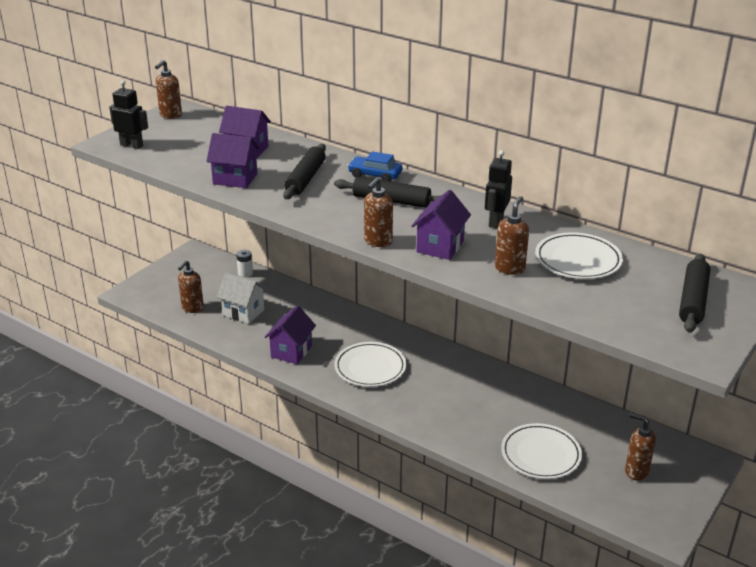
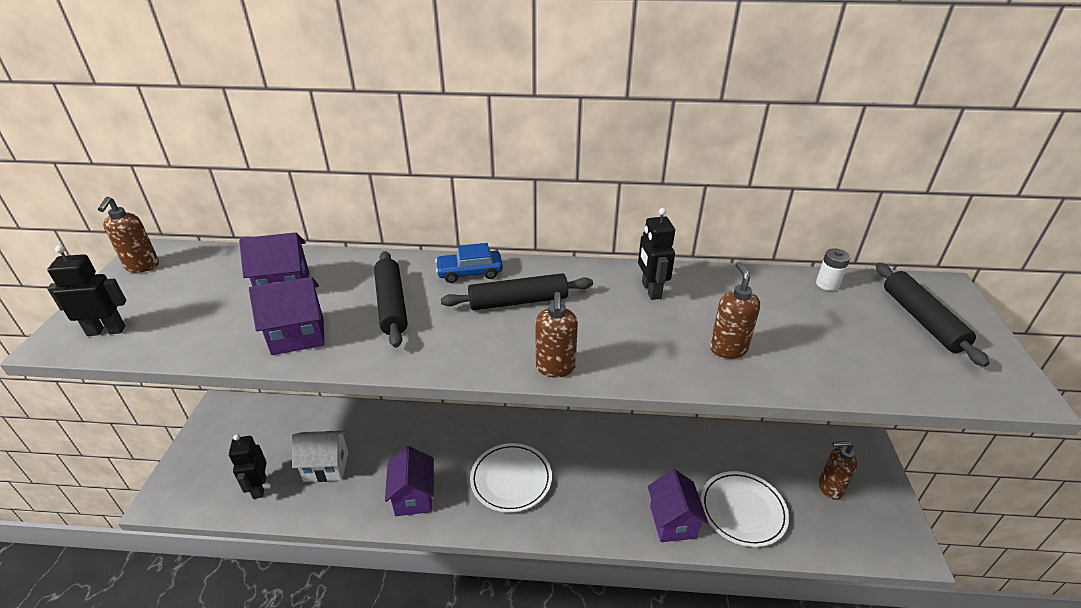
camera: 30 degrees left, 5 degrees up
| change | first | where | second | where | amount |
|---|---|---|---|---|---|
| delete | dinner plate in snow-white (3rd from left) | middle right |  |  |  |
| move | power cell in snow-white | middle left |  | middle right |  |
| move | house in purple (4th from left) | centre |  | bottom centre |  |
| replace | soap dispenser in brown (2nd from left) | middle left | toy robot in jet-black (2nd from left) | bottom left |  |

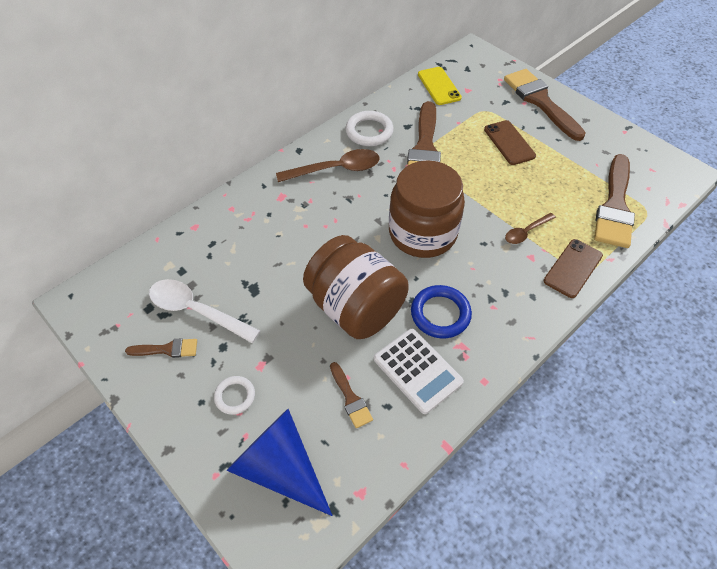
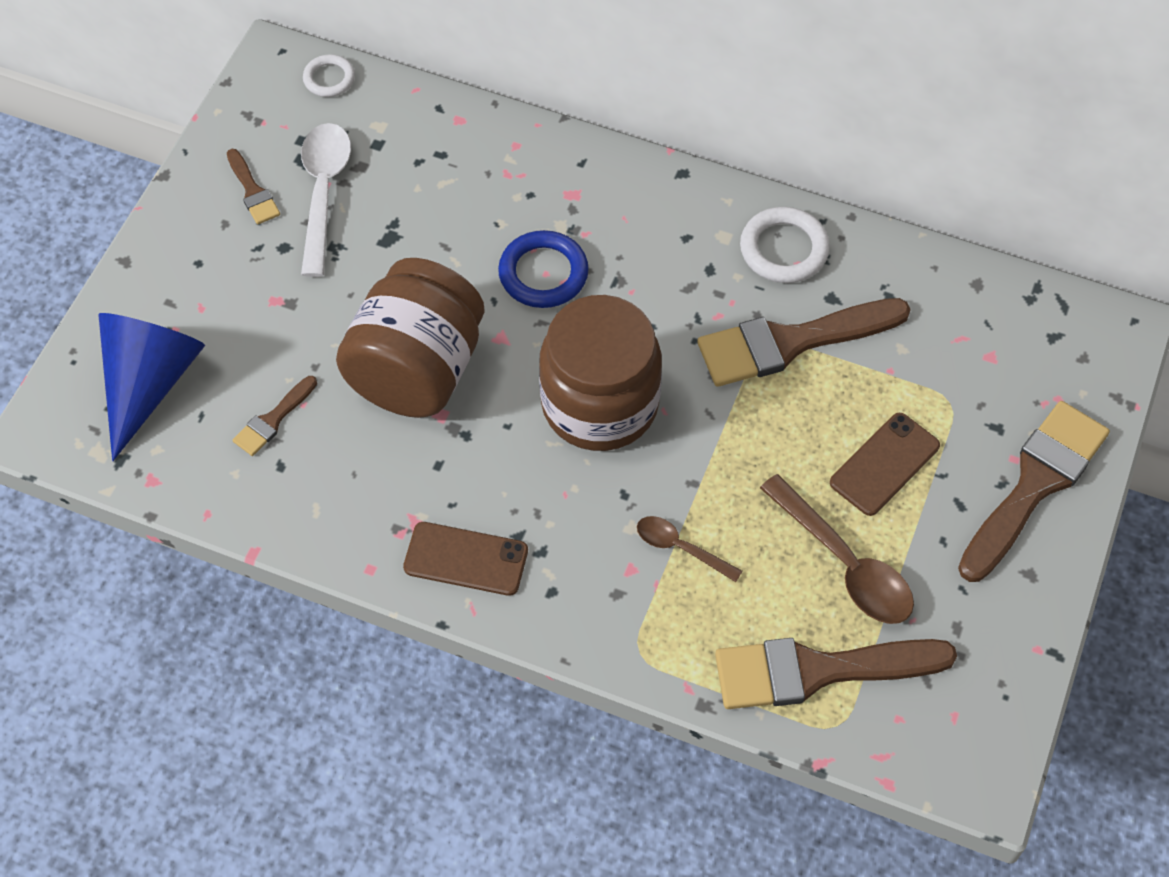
camera: 65 degrees right, 5 degrees up
| change | first | where | second | where | amount |
|---|---|---|---|---|---|
| delete | calculator in snow-white | centre |  |  |  |
| delete | smartphone in golden | top centre |  |  |  |
| move | hoop in snow-white (1st from left) | bottom left |  | top left |  |
| move | teaspoon in brown (1st from left in the first image) | top centre | teaspoon in brown (2nd from left) | middle right |  |
| move | hoop in cobalt | centre |  | top centre |  |
| move | smartphone in brown (2nd from left in the first image) | middle right | smartphone in brown (1st from left) | centre |  |

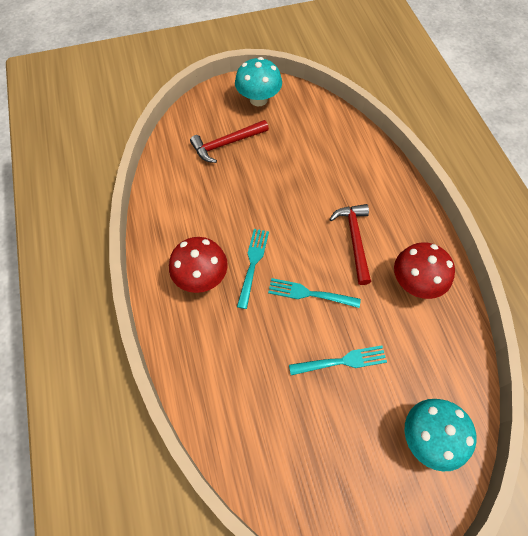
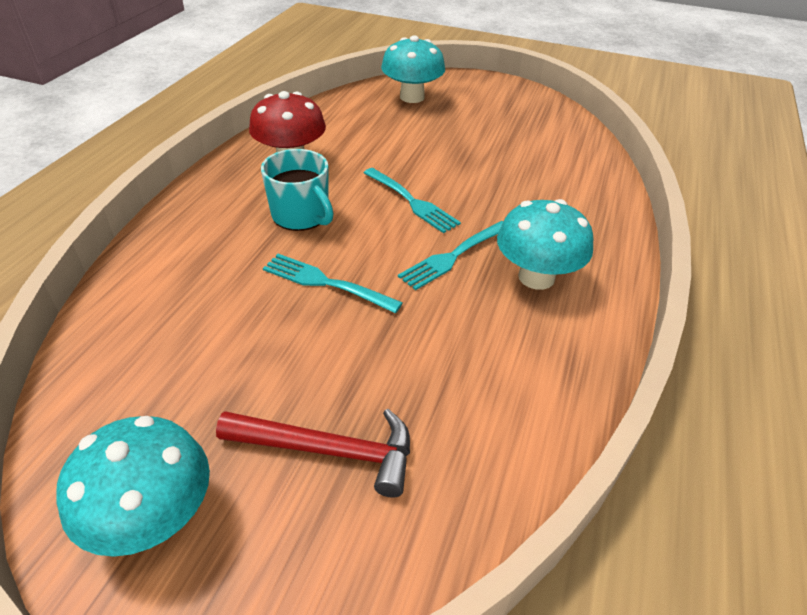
camera: 145 degrees left, 20 degrees down
| change | first | where | second | where | amount |
|---|---|---|---|---|---|
| move | dinner fork in aqua (3rd from left in the first image) | bottom centre | dinner fork in aqua (1st from left) | centre |  |
| replace | claw hammer in red (2nd from left) | centre | mug in aqua | top centre |  |
| recolor | mushroom in red (1st from left) | centre | mushroom in aqua (3rd from left) | middle right |  |

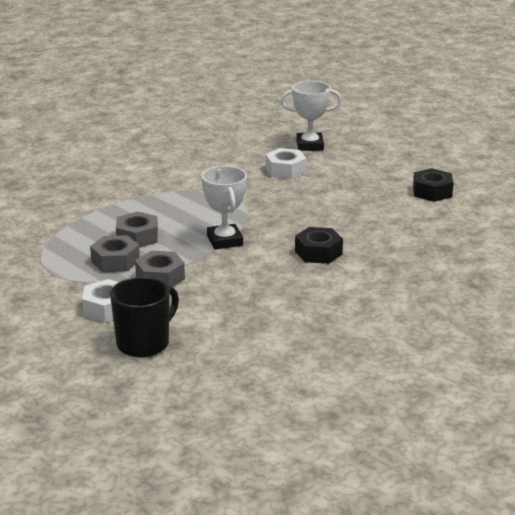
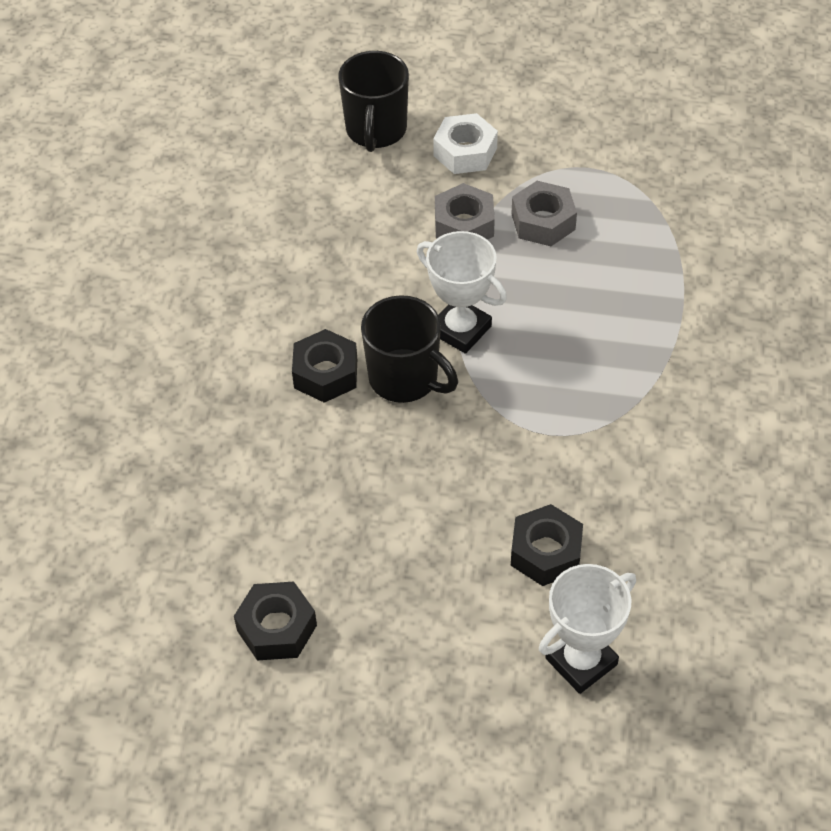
camera: 145 degrees right, 25 degrees up
| change | first | where | second | where | amount |
|---|---|---|---|---|---|
| delete | hex nut in gray (2nd from left) | middle left |  |  |  |
| insert |  |  | mug in jet-black (2nd from left) | centre |  |
| recolor | hex nut in snow-white (2nd from left) | top centre | hex nut in jet-black (3rd from left) | centre |  |

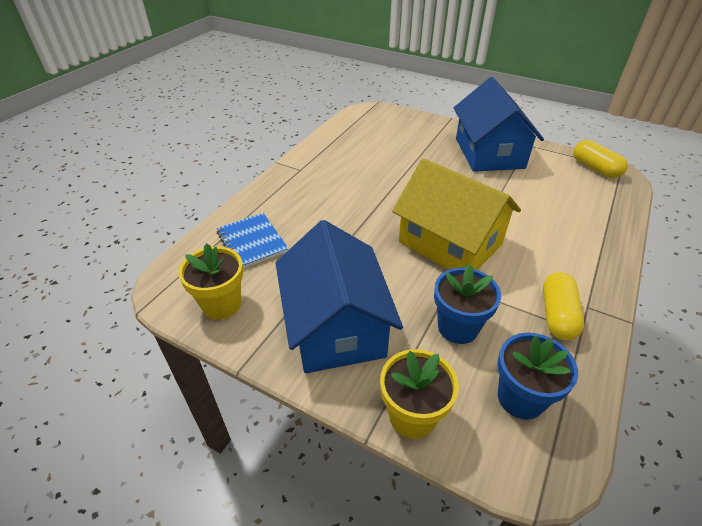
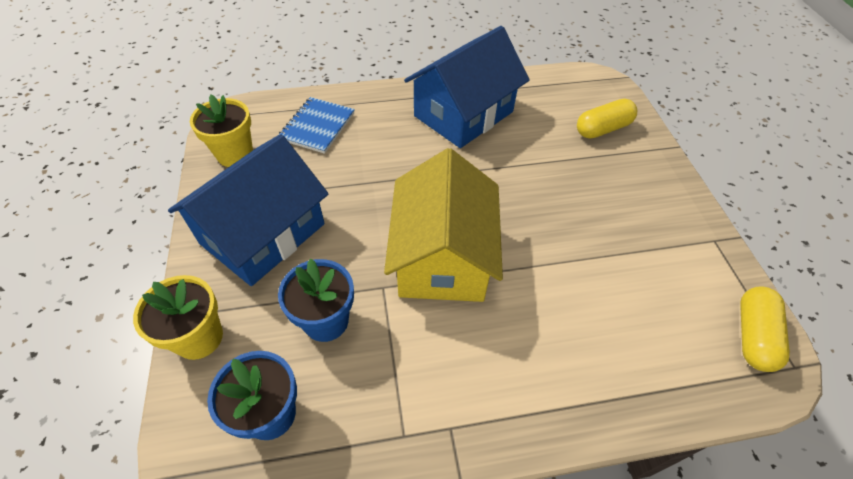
camera: 50 degrees right, 10 degrees up
| change | first | where | second | where | amount |
|---|---|---|---|---|---|
| move | house in cobalt (2nd from left) | top right |  | top centre |  |
| move | pill in golden (1st from left) | middle right |  | top right |  |

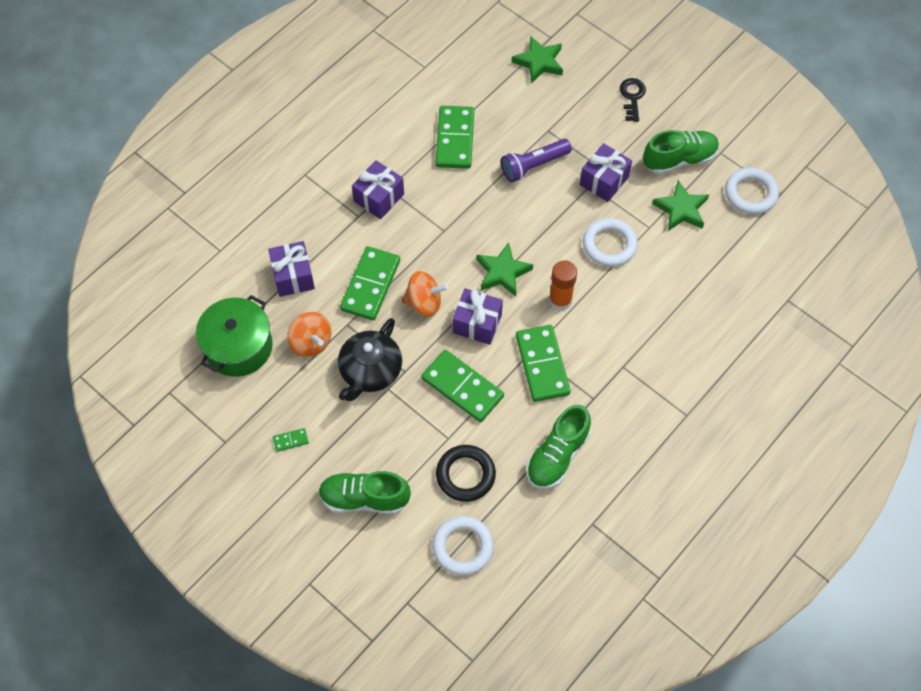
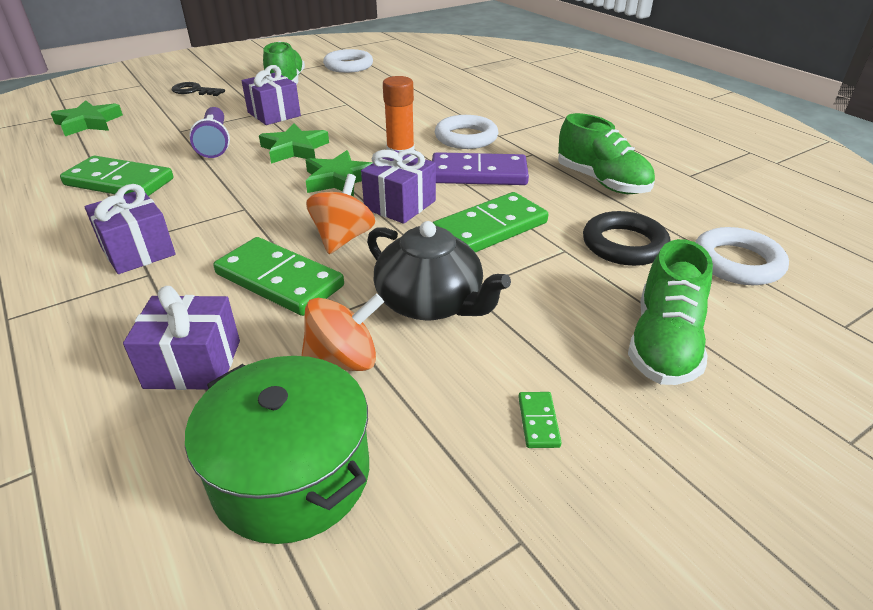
camera: 75 degrees left, 25 degrees down
| change | first | where | second | where | amount |
|---|---|---|---|---|---|
| move | hoop in snow-white (2nd from left) | centre |  | top centre |  |
| move | star in leaf-green (3rd from left in the first image) | top right | star in leaf-green (2nd from left) | top centre |  |
| recolor | domino tile in leaf-green (5th from left) | centre | domino tile in purple | top centre |  |

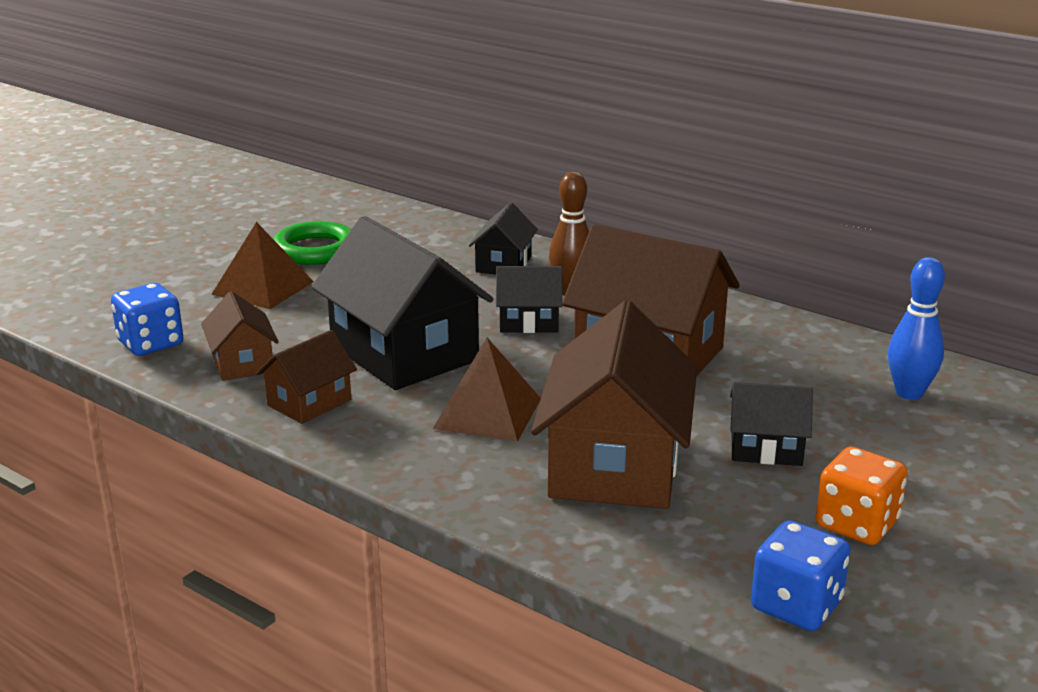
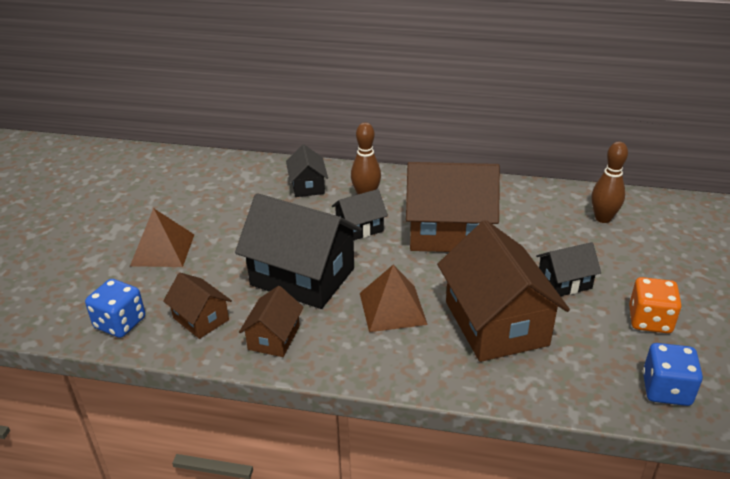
camera: 25 degrees left, 10 degrees up
| change | first | where | second | where | amount |
|---|---|---|---|---|---|
| delete | hoop in leaf-green | middle left |  |  |  |
| recolor | skittle in cobalt | middle right | skittle in brown (2nd from left) | middle right |  |

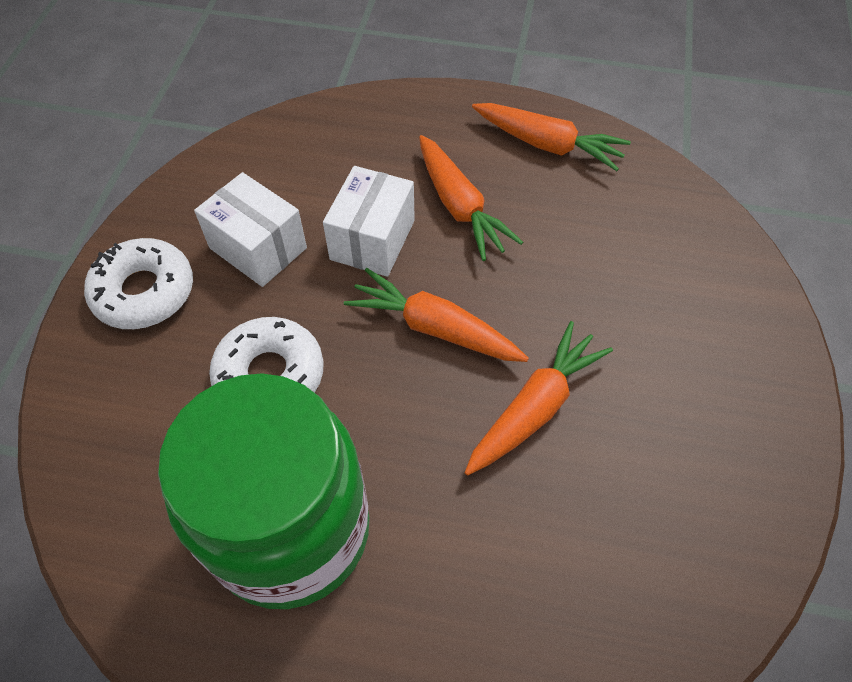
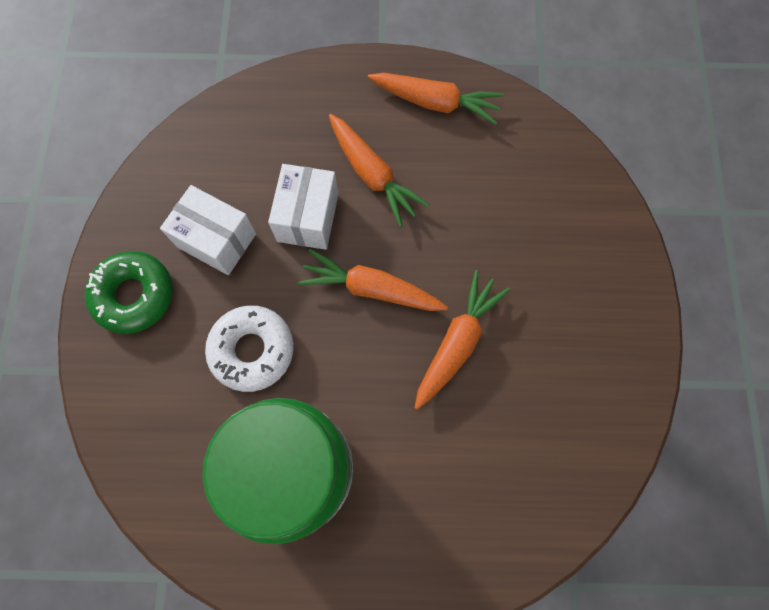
camera: 10 degrees left, 15 degrees up
| change | first | where | second | where | amount |
|---|---|---|---|---|---|
| recolor | glazed donut in snow-white (1st from left) | middle left | glazed donut in leaf-green | middle left |  |

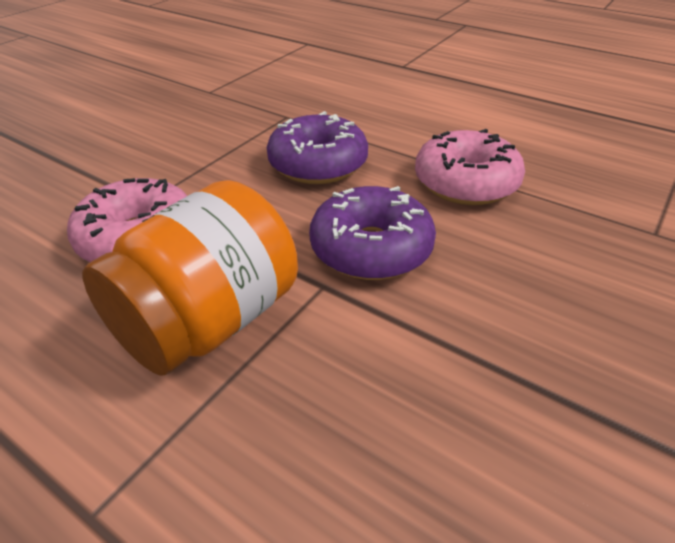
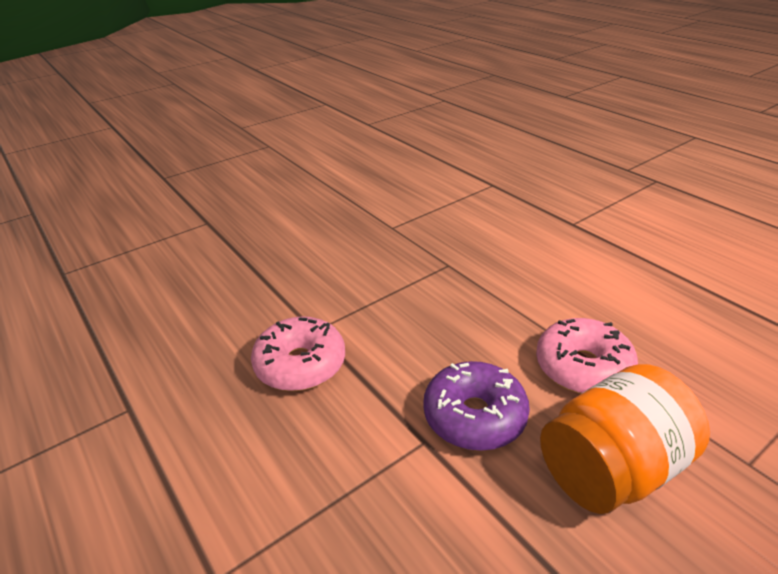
camera: 20 degrees right, 5 degrees down
| change | first | where | second | where | amount |
|---|---|---|---|---|---|
| delete | glazed donut in purple (1st from left) | top centre |  |  |  |
| move | preserve jar in orange-coloured | middle left |  | bottom right |  |

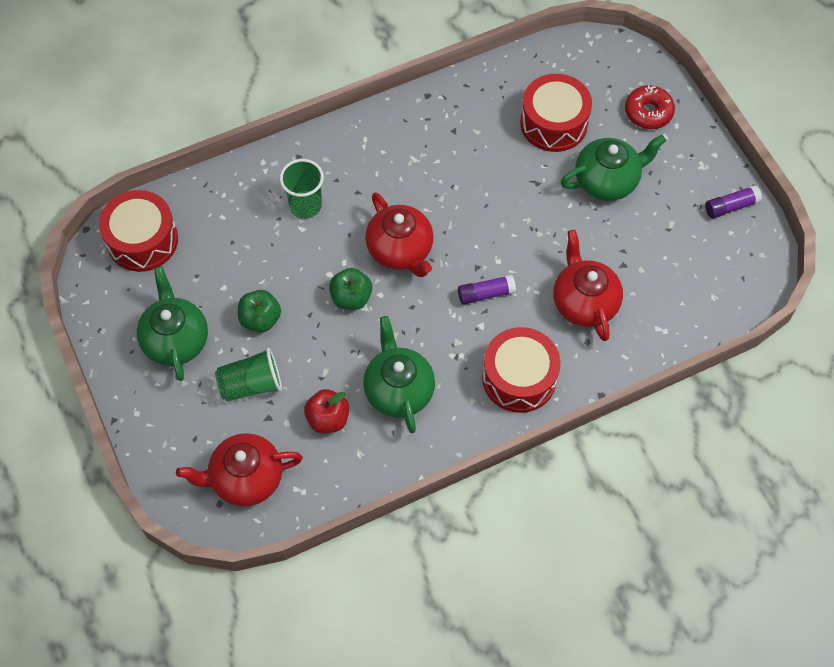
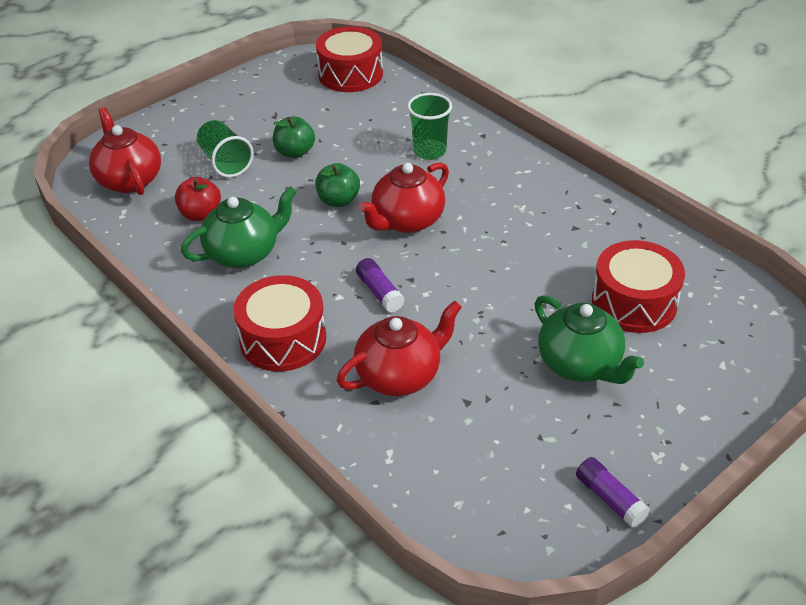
camera: 75 degrees right, 20 degrees down
| change | first | where | second | where | amount |
|---|---|---|---|---|---|
| delete | teapot in leaf-green (1st from left) | middle left |  |  |  |
| delete | glazed donut in red | top right |  |  |  |

